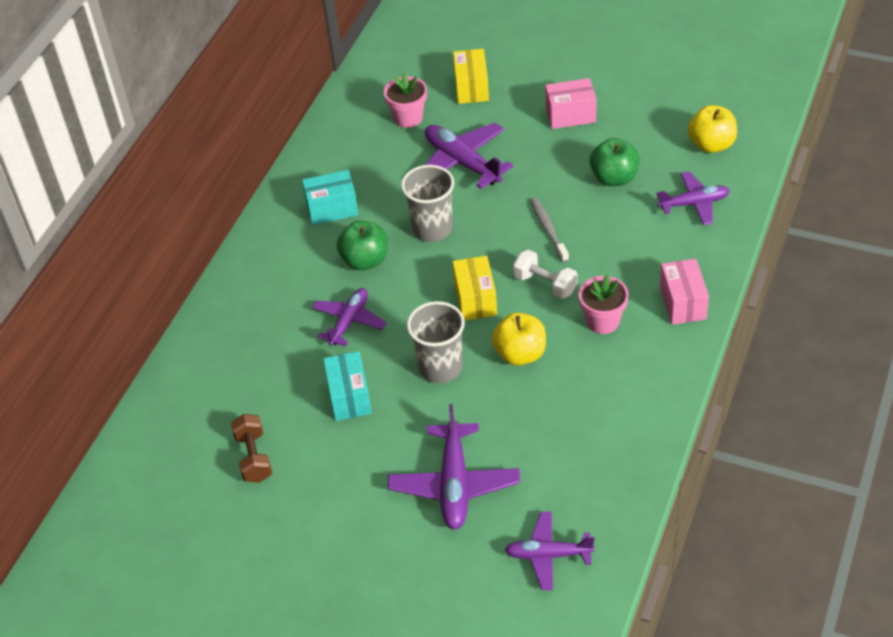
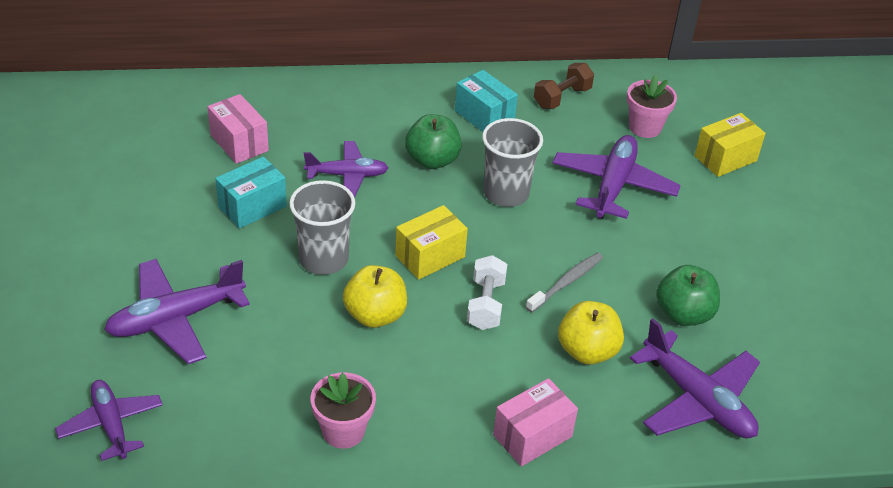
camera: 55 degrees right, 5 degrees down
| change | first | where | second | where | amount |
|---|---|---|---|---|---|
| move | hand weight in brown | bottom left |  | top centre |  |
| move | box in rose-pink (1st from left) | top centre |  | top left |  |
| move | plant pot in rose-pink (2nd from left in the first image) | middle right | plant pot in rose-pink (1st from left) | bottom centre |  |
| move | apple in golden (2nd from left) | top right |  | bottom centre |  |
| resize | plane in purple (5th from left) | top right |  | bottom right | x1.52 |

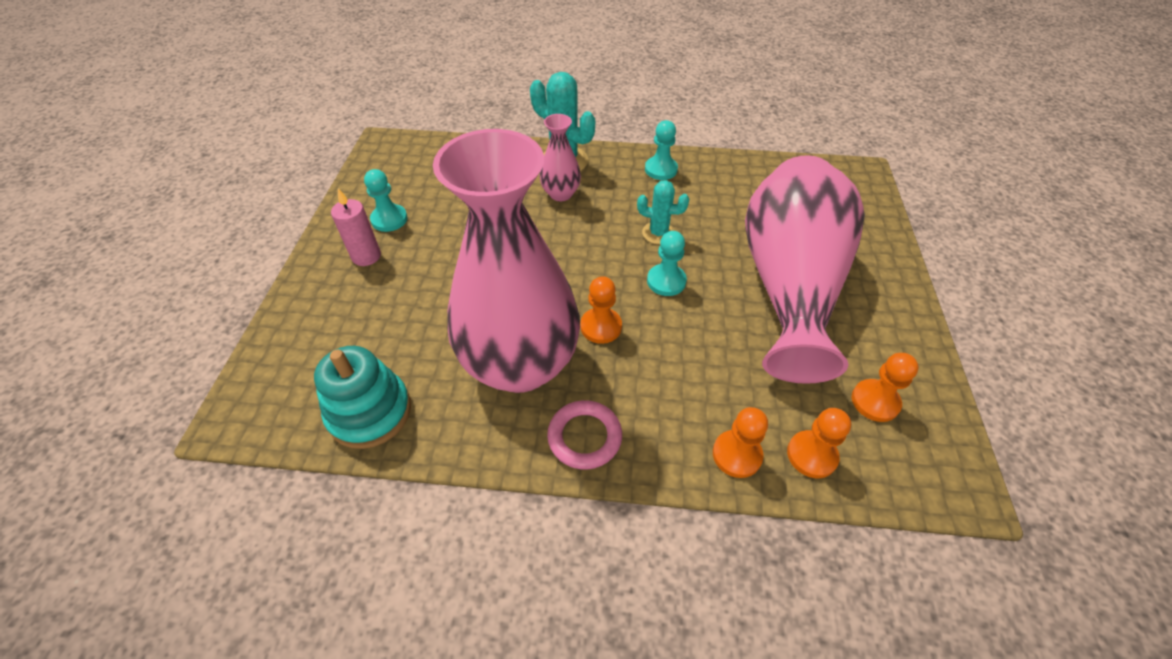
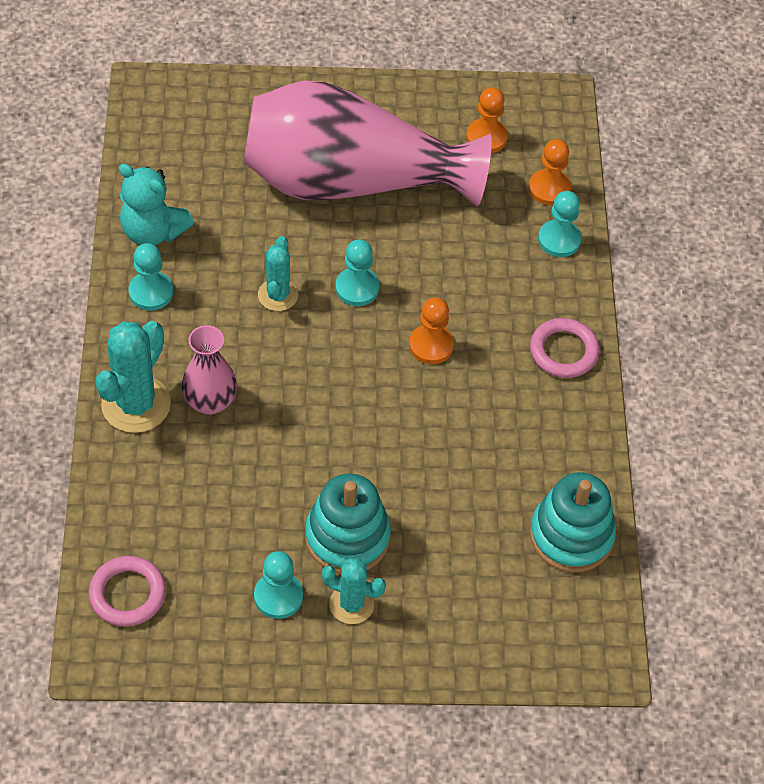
camera: 100 degrees left, 5 degrees up
| change | first | where | second | where | amount |
|---|---|---|---|---|---|
| delete | tall vase in rose-pink (1st from left) | centre |  |  |  |
| insert |  |  | hoop in rose-pink (1st from left) | bottom left |  |
| insert |  |  | teddy bear in aqua | top left |  |
| insert |  |  | ring stacker in aqua (1st from left) | bottom centre |  |
| replace | pillar candle in rose-pink | middle left | saguaro cactus in aqua (3rd from left) | bottom centre |  |
| recolor | chess pawn in orange-coloured (2nd from left) | bottom centre | chess pawn in aqua (4th from left) | top right |  |

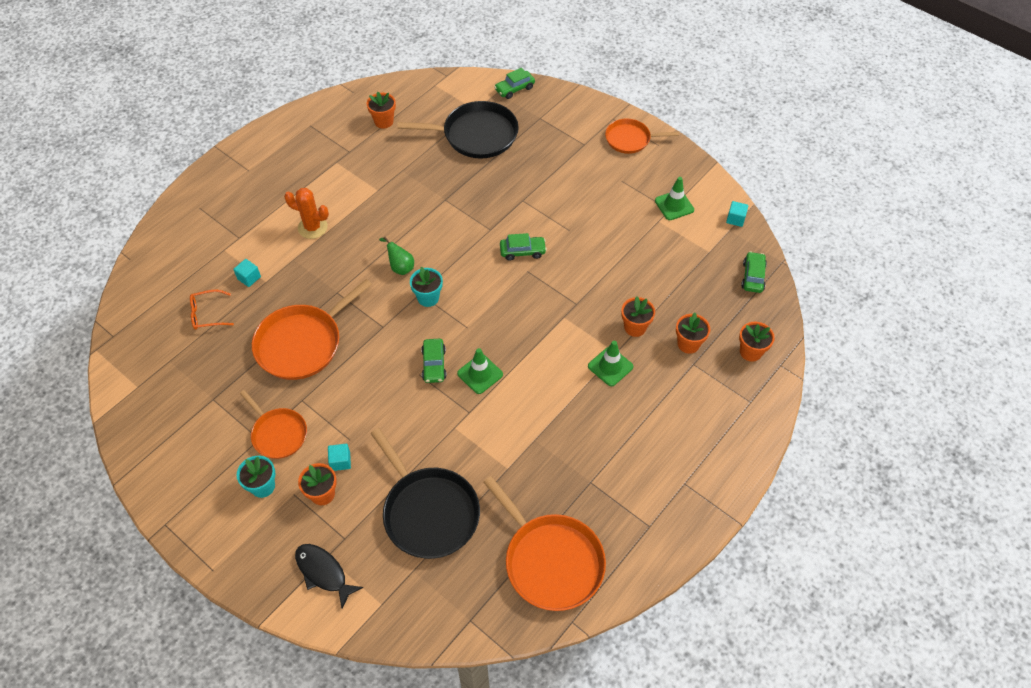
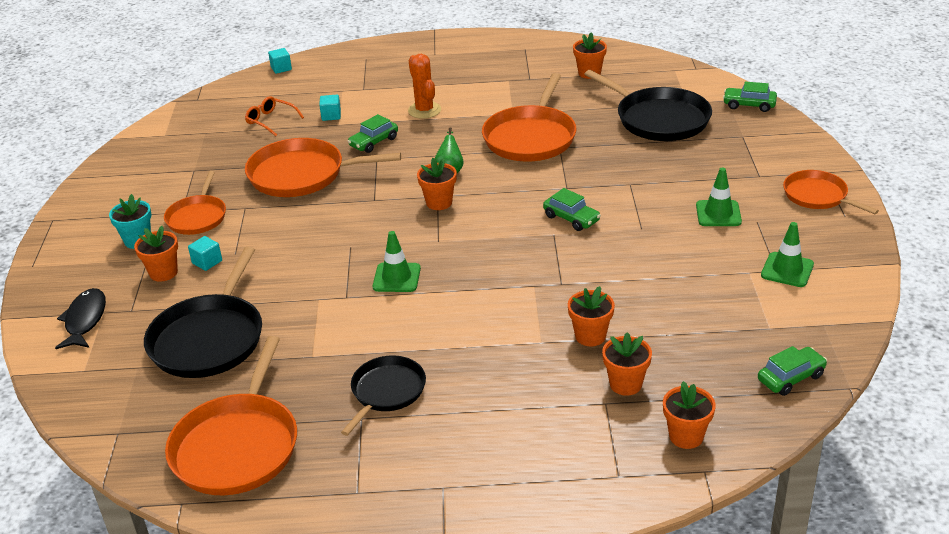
camera: 50 degrees right, 20 degrees down
| change | first | where | second | where | amount |
|---|---|---|---|---|---|
| insert |  |  | skillet in jet-black (2nd from left) | bottom centre |  |
| insert |  |  | skillet in orange-coloured (4th from left) | top centre |  |
| move | car in leaf-green (1st from left) | centre |  | top centre |  |
| move | road cone in leaf-green (2nd from left) | centre |  | middle right |  |
| move | cube in aqua (3rd from left in the first image) | top right | cube in aqua (2nd from left) | top left |  |
| recolor | plant pot in aqua (2nd from left) | centre | plant pot in orange-coloured (2nd from left) | centre |  |

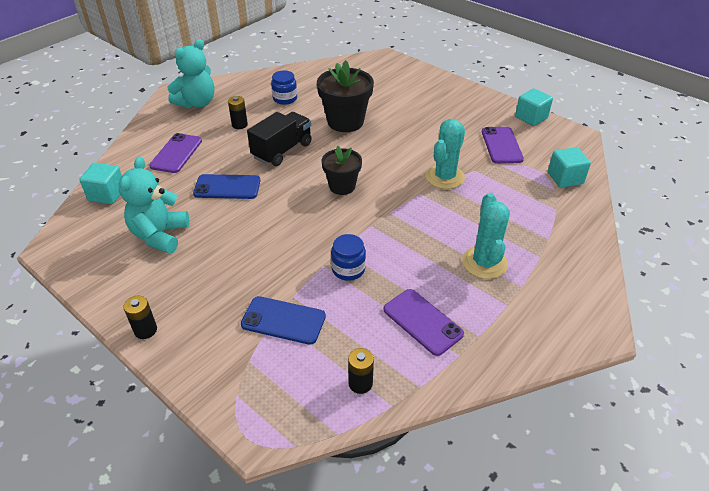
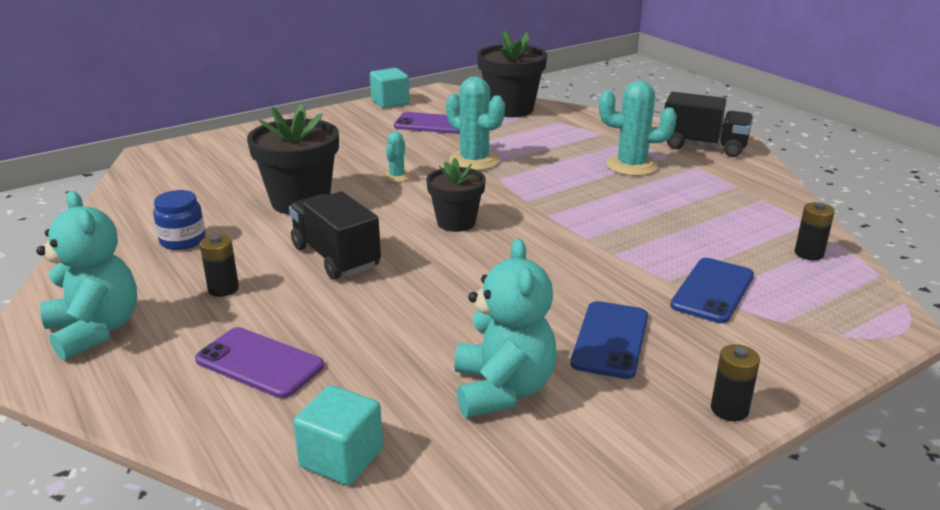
camera: 75 degrees left, 15 degrees down
| change | first | where | second | where | amount |
|---|---|---|---|---|---|
| delete | preserve jar in cobalt (2nd from left) | centre |  |  |  |
| delete | smartphone in purple (2nd from left) | centre |  |  |  |
| insert |  |  | saguaro cactus in aqua (1st from left) | top centre |  |
| insert |  |  | toy truck in jet-black (2nd from left) | top right |  |
| move | smartphone in cobalt (1st from left) | middle left |  | bottom centre |  |
| replace | cube in aqua (3rd from left) | middle right | plant pot in jet-black (3rd from left) | top centre |  |
| rotate | teddy bear in aqua (1st from left in the first image) | middle left | teddy bear in aqua (2nd from left) | centre | 120 degrees counterclockwise |

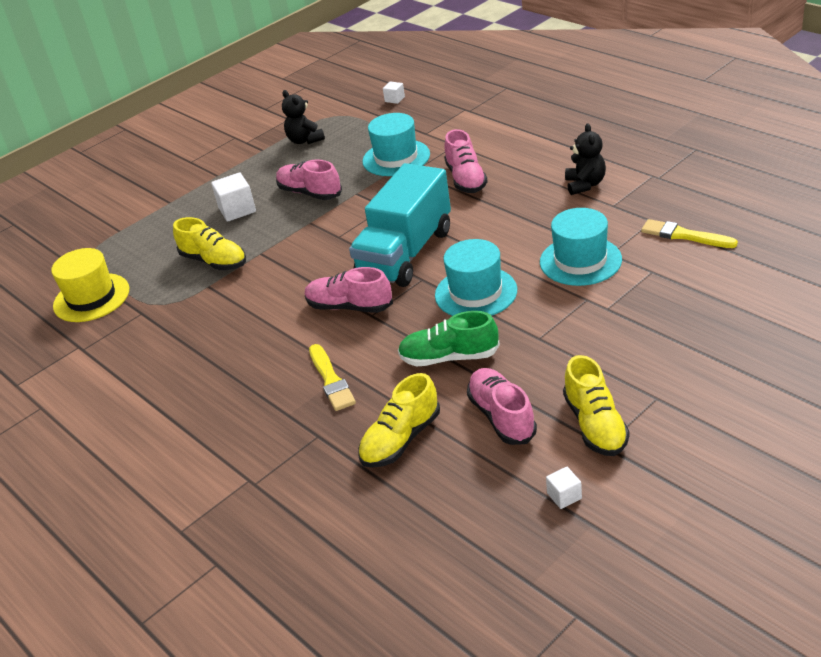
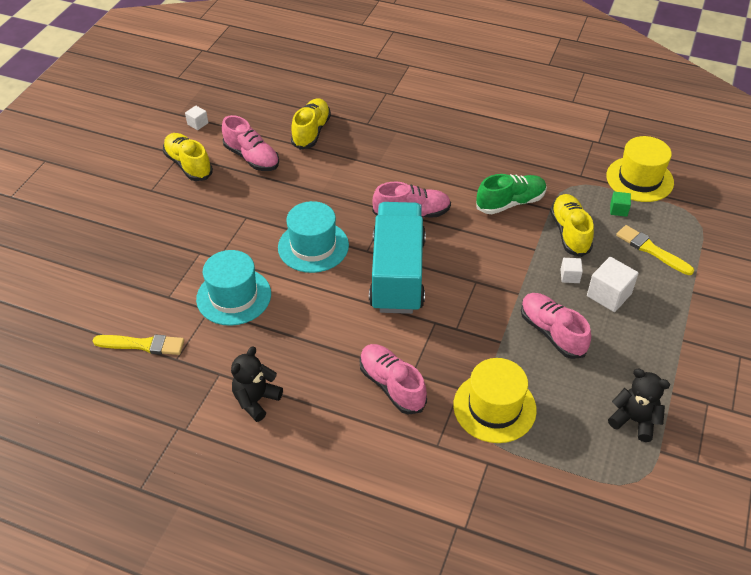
camera: 150 degrees right, 10 degrees up
| change | first | where | second | where | amount |
|---|---|---|---|---|---|
| insert |  |  | cube in leaf-green | middle right |  |
| move | brush in golden (1st from left in the first image) | centre | brush in golden (2nd from left) | middle right |  |
| move | cube in snow-white (2nd from left) | top centre |  | middle right |  |
| move | shoe in leaf-green | centre |  | middle right |  |
| recolor | hat in aqua (1st from left) | top centre | hat in golden (1st from left) | bottom centre |  |
| rotate | shoe in golden (1st from left in the first image) | middle left | shoe in golden (3rd from left) | middle right | 75 degrees clockwise |
| rotate | shoe in rose-pink (1st from left in the first image) | top centre | shoe in rose-pink (4th from left) | middle right | 135 degrees counterclockwise |
| rotate | teddy bear in jet-black (2nd from left in the first image) | top right | teddy bear in jet-black (1st from left) | bottom centre | 60 degrees clockwise |

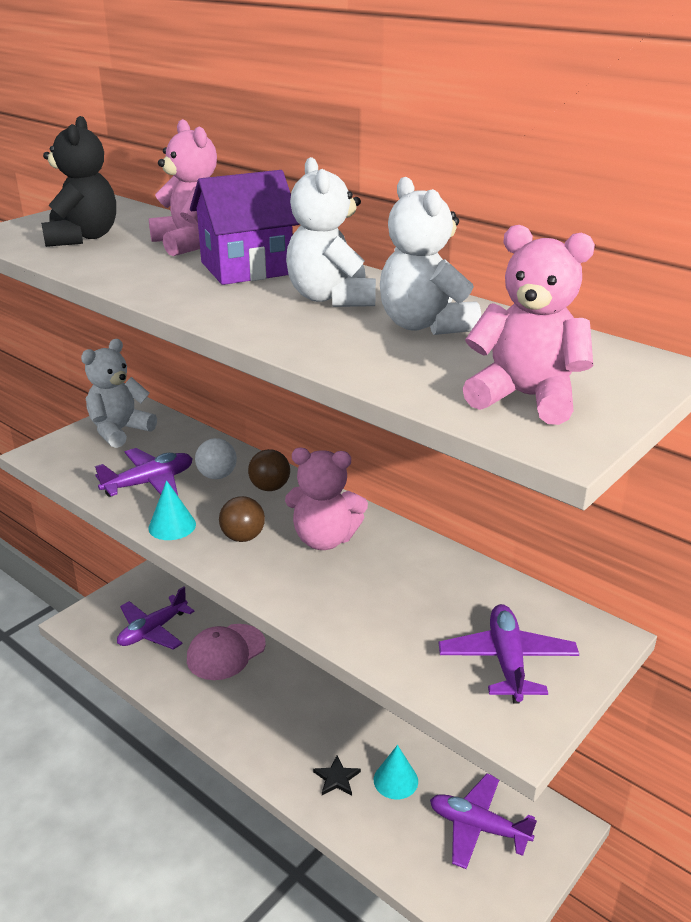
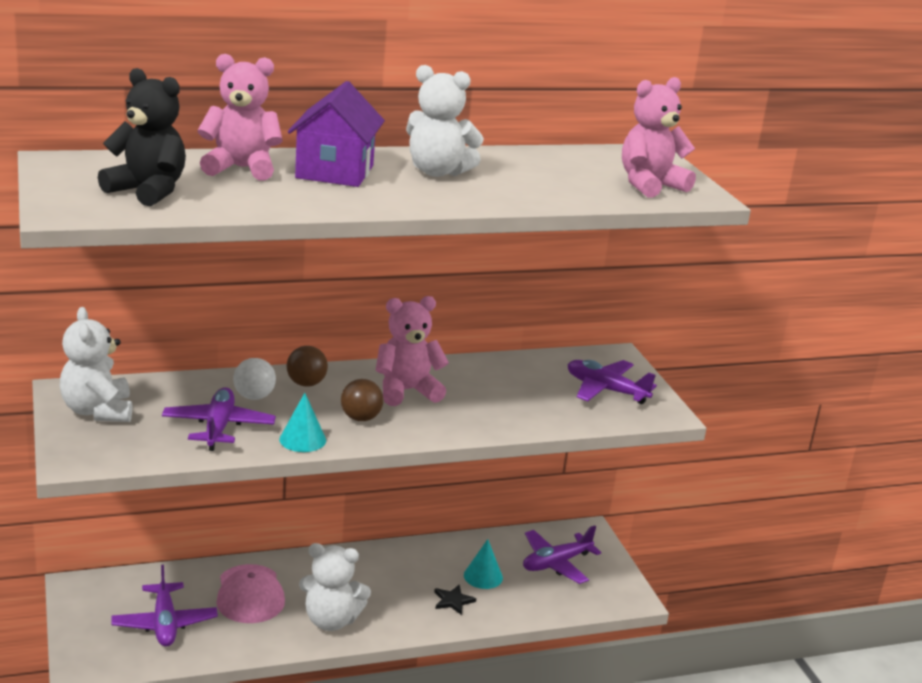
camera: 60 degrees left, 5 degrees down
| change | first | where | second | where | amount |
|---|---|---|---|---|---|
| move | teddy bear in snow-white (3rd from left in the first image) | top centre | teddy bear in snow-white (2nd from left) | bottom centre |  |
| rotate | teddy bear in rose-pink (2nd from left) | centre |  | centre | 150 degrees counterclockwise |

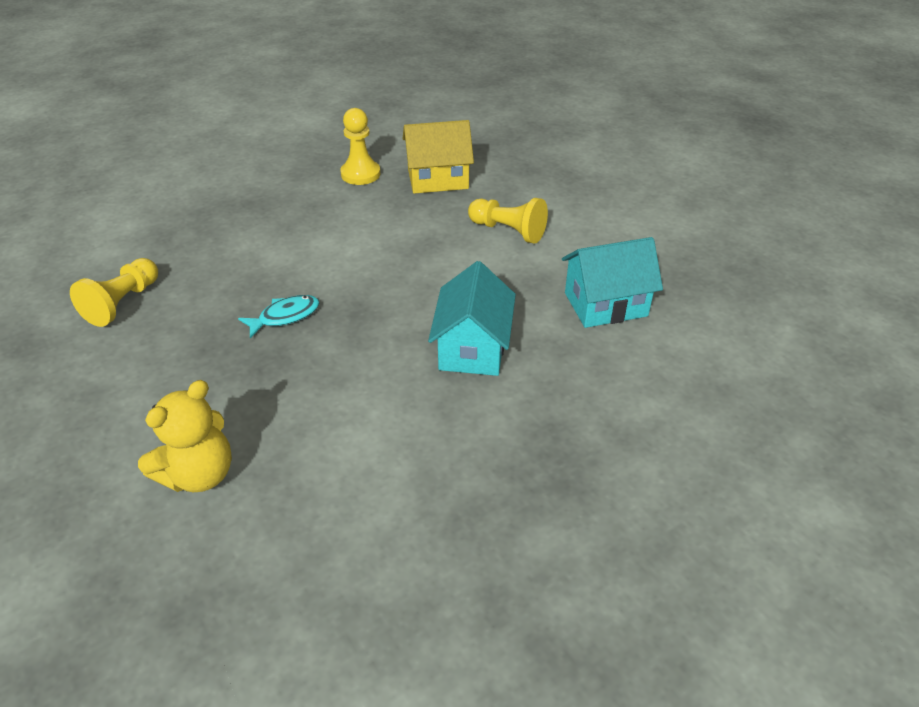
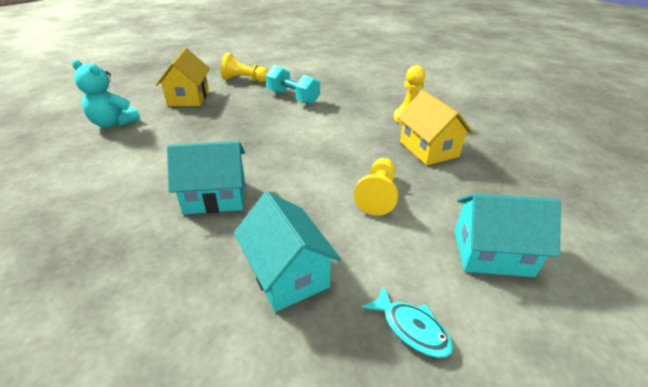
camera: 75 degrees right, 5 degrees down
| change | first | where | second | where | amount |
|---|---|---|---|---|---|
| insert |  |  | house in golden (1st from left) | top left |  |
| insert |  |  | hand weight in aqua | top centre |  |
| insert |  |  | house in aqua (3rd from left) | middle right |  |
| move | fish figure in aqua | middle left |  | bottom centre |  |
| recolor | teddy bear in golden | middle left | teddy bear in aqua | top left |  |

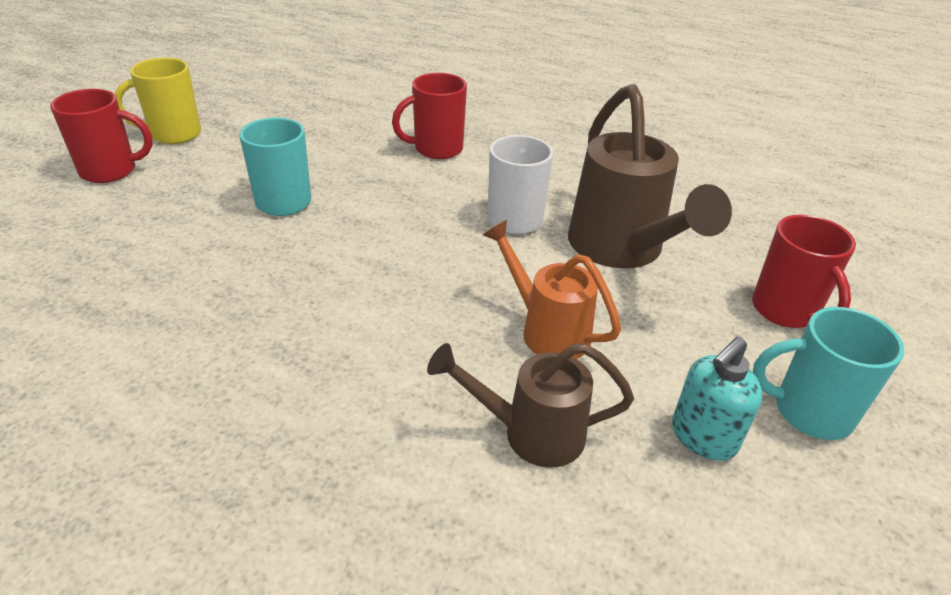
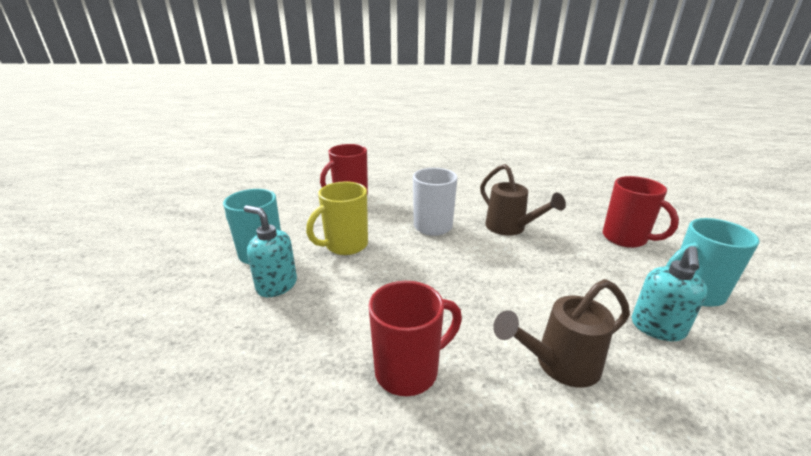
camera: 20 degrees left, 10 degrees down
| change | first | where | second | where | amount |
|---|---|---|---|---|---|
| delete | watering can in orange-coloured | centre |  |  |  |
| insert |  |  | soap dispenser in aqua (1st from left) | middle left |  |
| move | mug in red (1st from left in the first image) | top left | mug in red (2nd from left) | bottom centre |  |
| move | mug in golden | top left |  | centre |  |
| resize | watering can in brown (2nd from left in the first image) | top right | watering can in brown (1st from left) | centre | x0.61 |

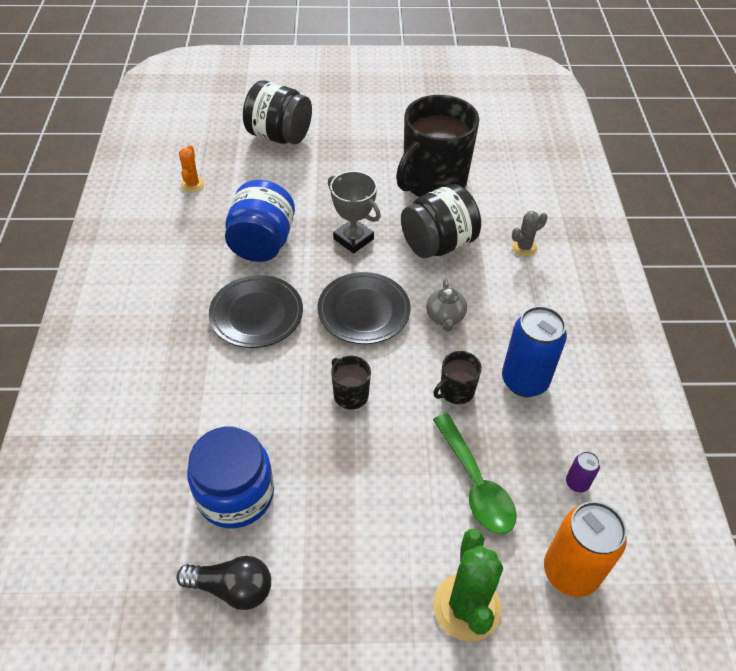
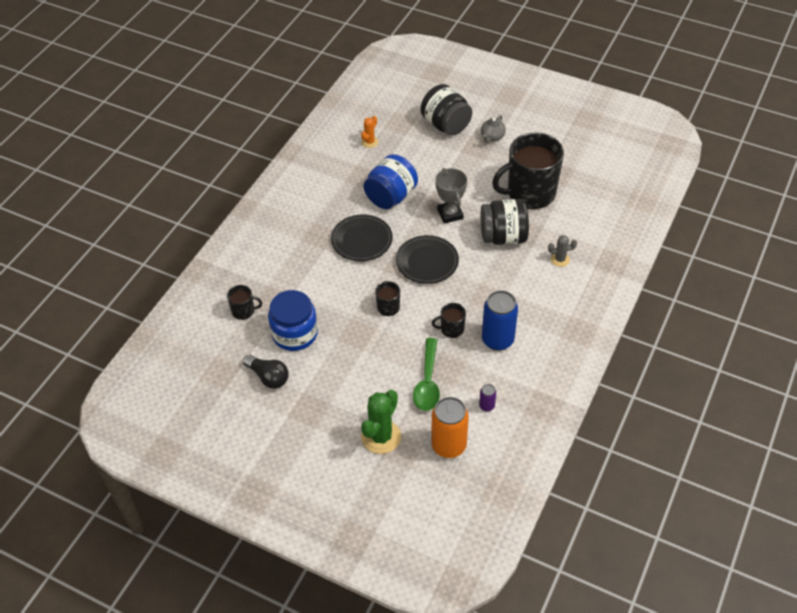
camera: 30 degrees right, 0 degrees up
| change | first | where | second | where | amount |
|---|---|---|---|---|---|
| insert |  |  | mug in jet-black (1st from left) | middle left |  |
| move | teapot in gray | centre |  | top centre |  |

